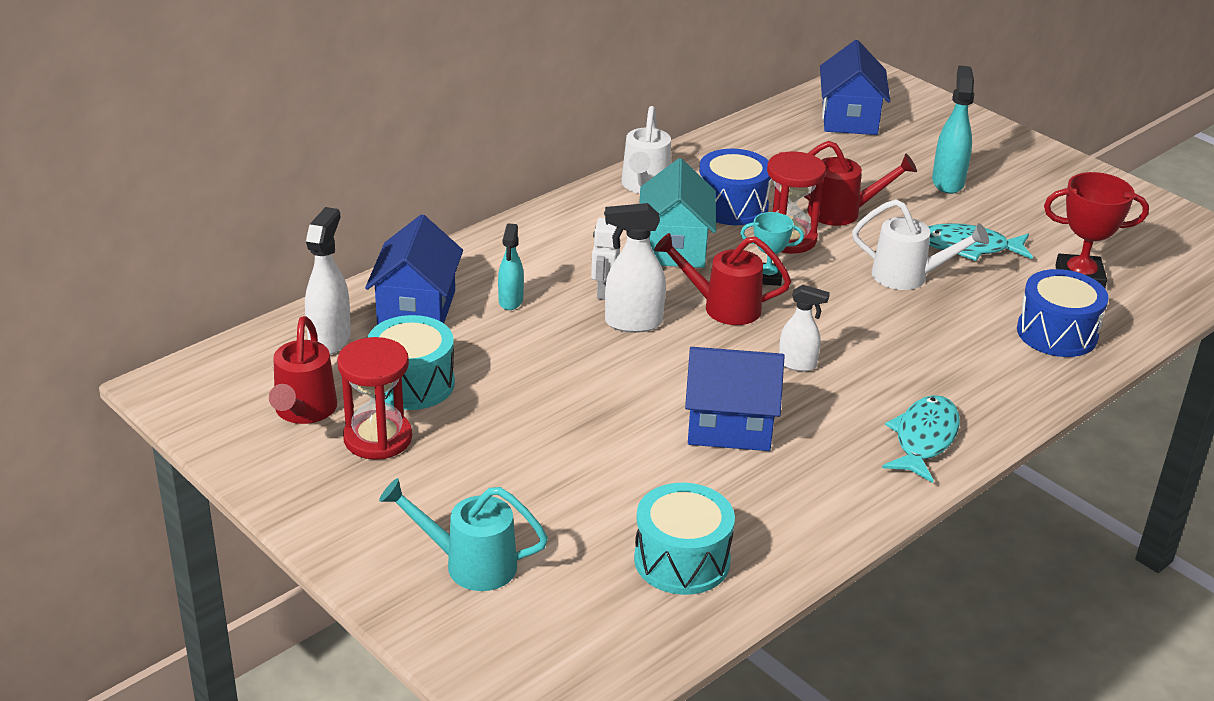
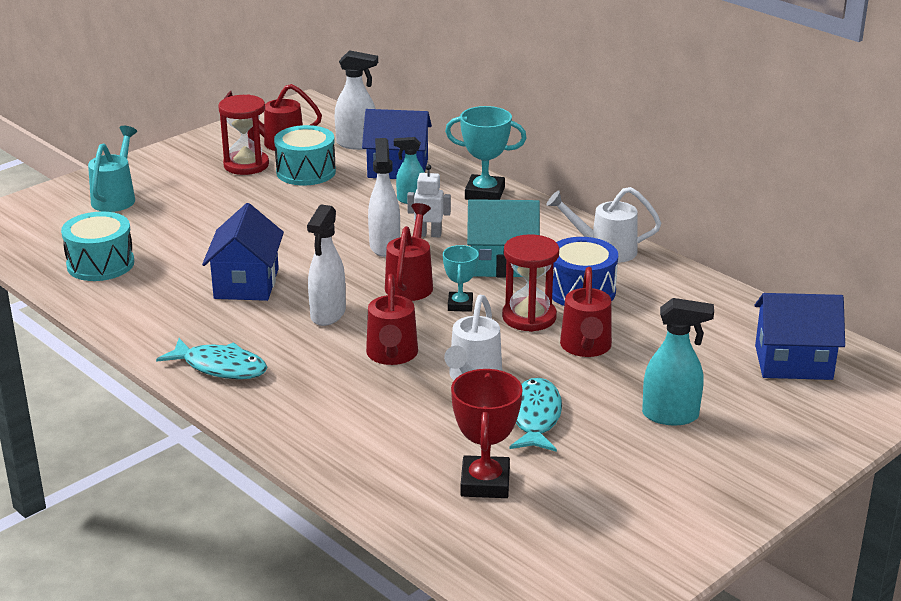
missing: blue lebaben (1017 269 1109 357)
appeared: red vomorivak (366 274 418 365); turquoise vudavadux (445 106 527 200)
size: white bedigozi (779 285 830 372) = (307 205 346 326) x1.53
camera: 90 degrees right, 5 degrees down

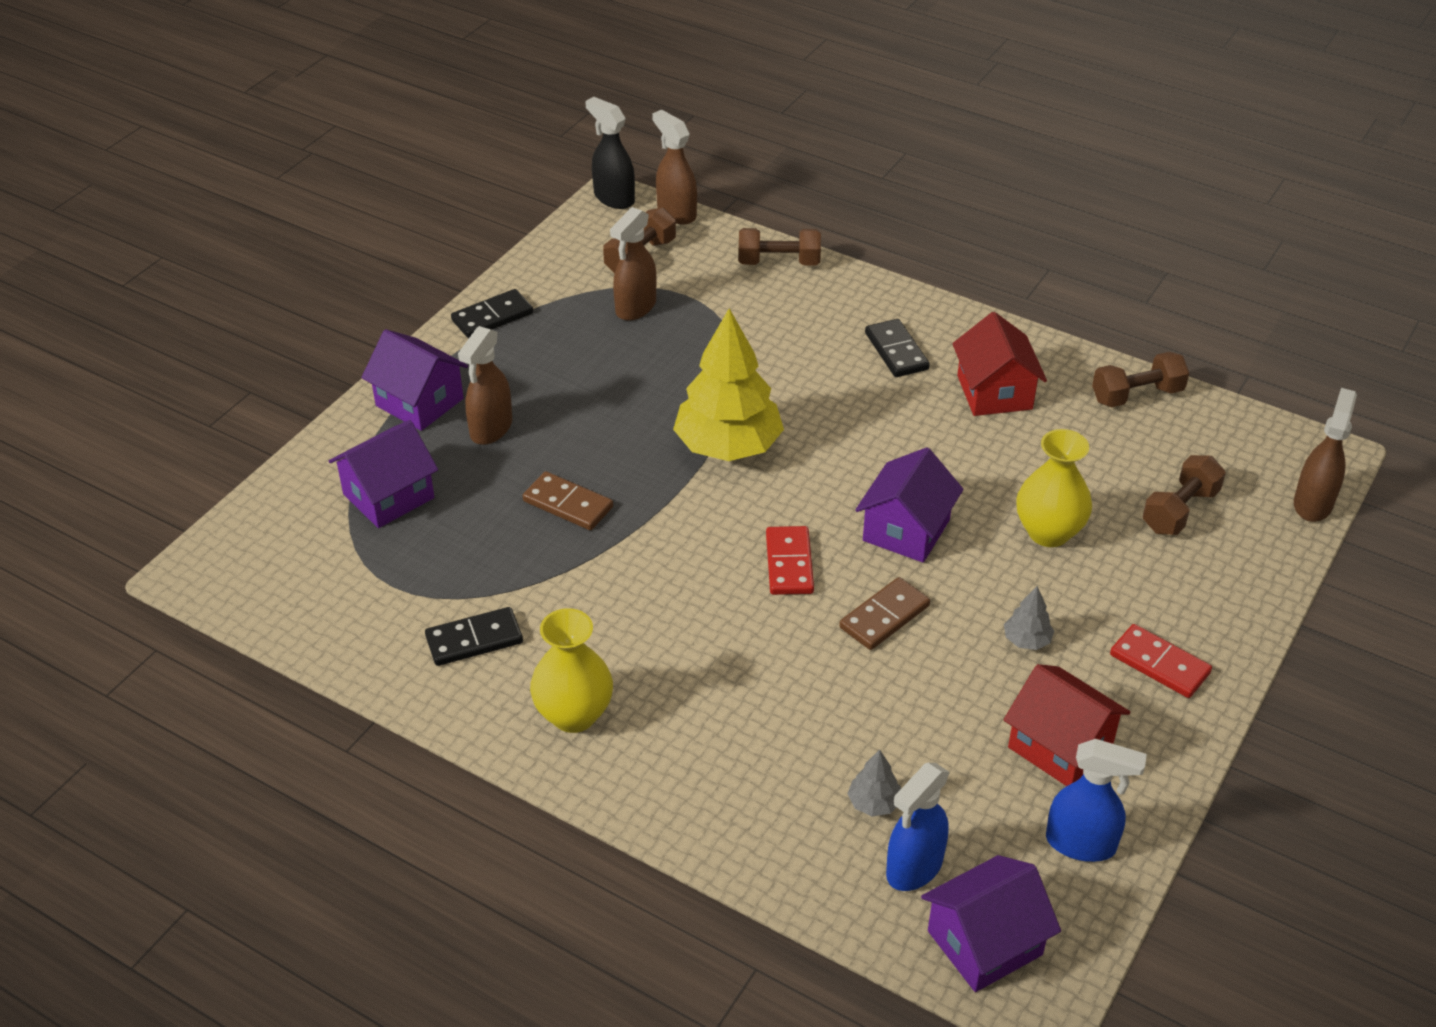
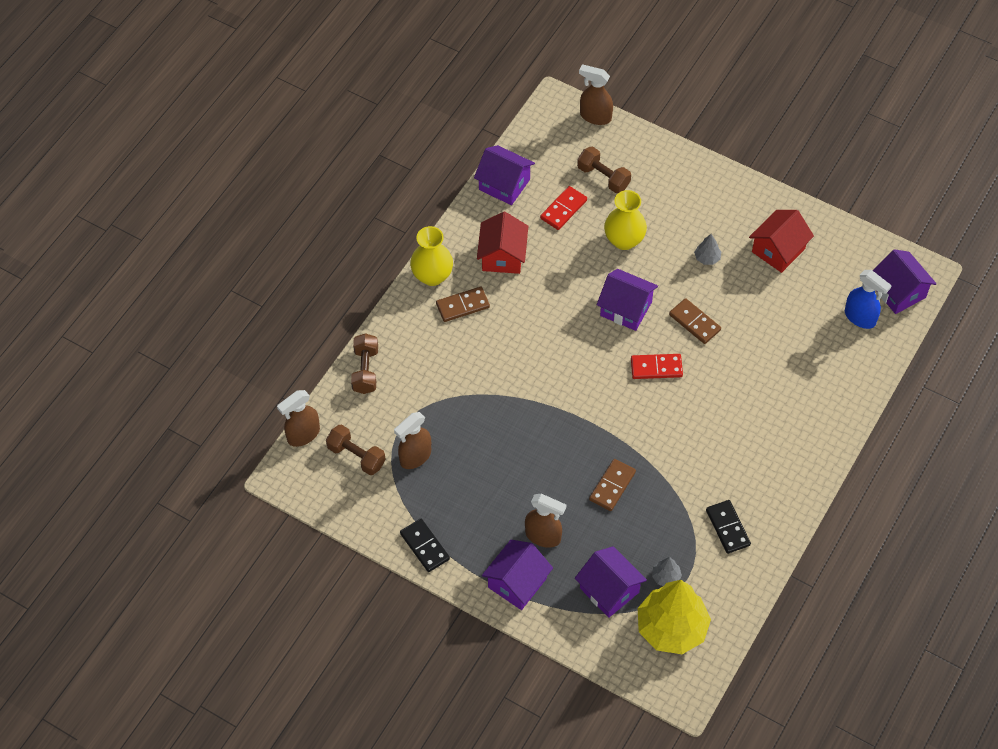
missing: black bedigozi (585 97 635 209); blue bedigozi (1046 739 1147 862)
relocated: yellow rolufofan (530 608 613 733) to (410 226 453 286); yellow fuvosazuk (673 308 784 461) to (638 580 711 654); grey fuvosazuk (847 750 901 816) to (652 557 682 586); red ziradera (1110 624 1212 698) to (540 186 587 230)
exchanged: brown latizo (1092 352 1189 407) to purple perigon (474 145 535 205)
colour: black ziradera (865 319 930 377) to brown ziradera (436 287 490 322)
spun: brown bedigozi (610 207 657 321) = (394 412 431 469) 105 degrees clockwise; red perigon (952 312 1047 416) = (477 212 528 274) 75 degrees counterclockwise
camera: 90 degrees left, 15 degrees up

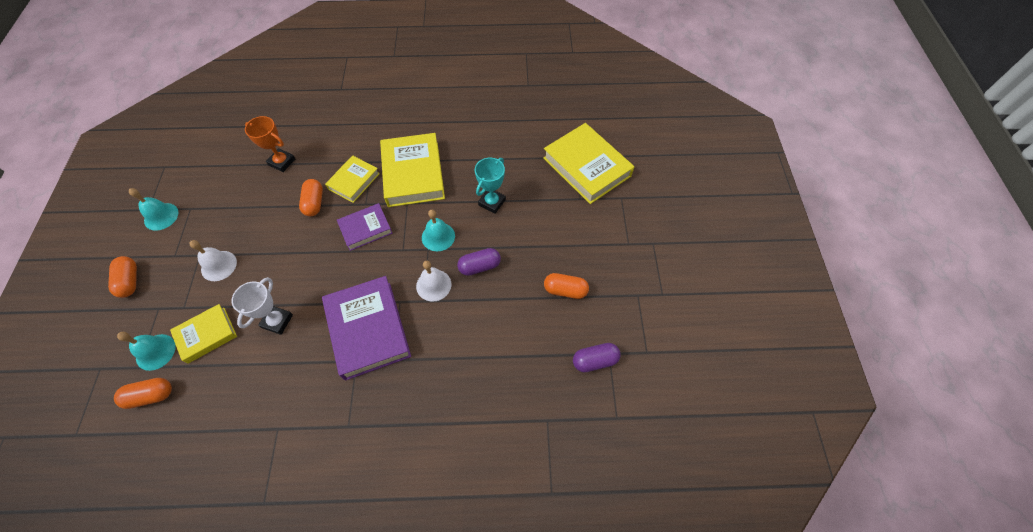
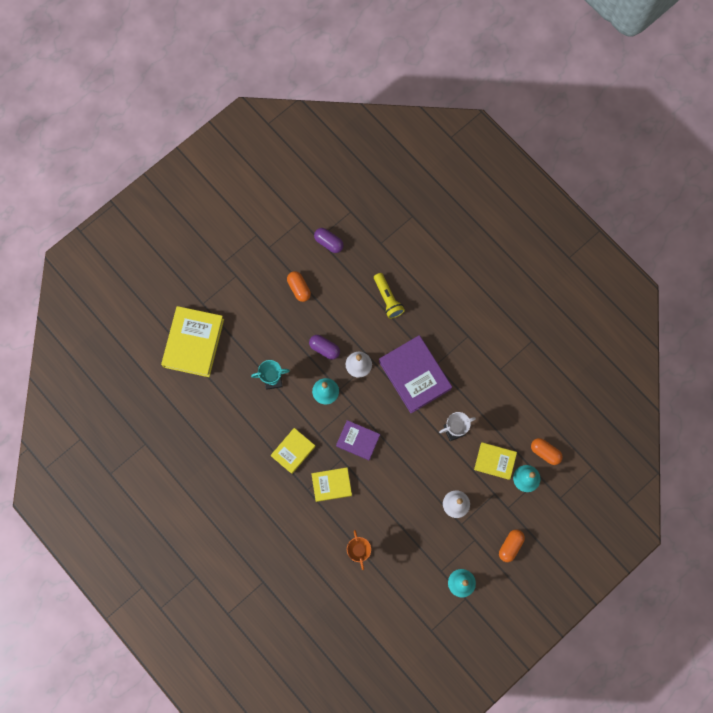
missing: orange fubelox (299 179 323 216)
appeared: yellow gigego (374 273 405 319)
spun: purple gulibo (322 276 411 381) = (379 335 452 413) 60 degrees counterclockwise
size: yellow gulibo (380 133 445 207) = (271 428 316 474) x0.58
camera: 130 degrees left, 15 degrees up

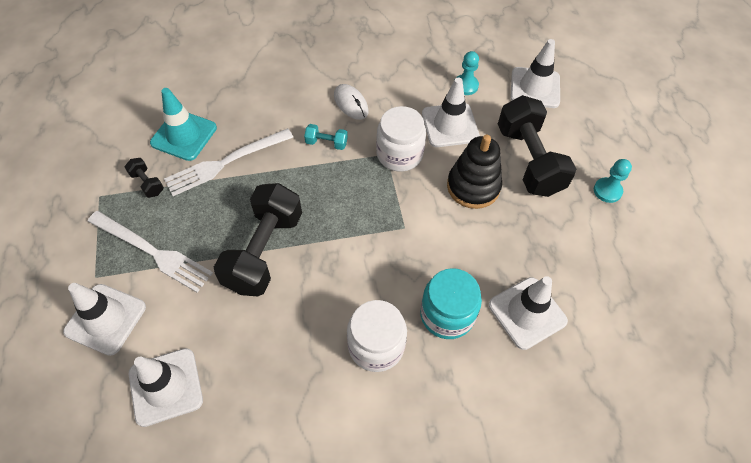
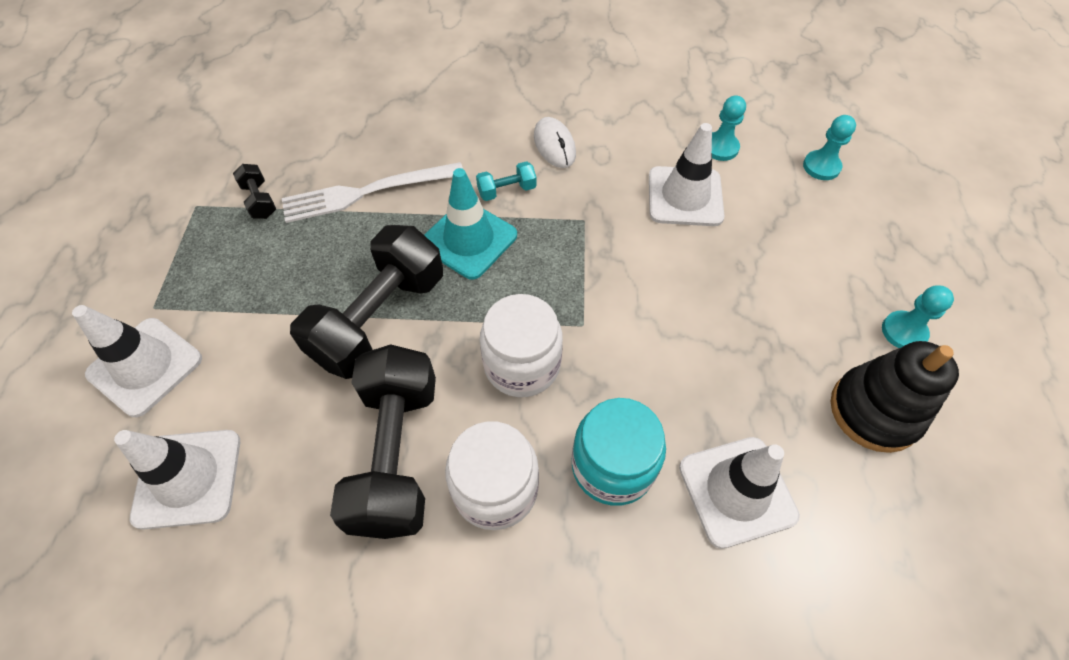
missing: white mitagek (88 211 213 292)
relocated: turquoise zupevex (150 88 217 161) to (424 168 517 280); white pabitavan (376 106 426 172) to (480 294 563 397); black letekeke (447 135 502 209) to (831 341 959 453); black latizo (498 95 576 197) to (330 344 436 539)
exchanged: white zupevex (510 39 560 108) to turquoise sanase (803 115 856 180)
spun: turquoise latizo (304 124 348 150) = (476 161 536 201) 45 degrees counterclockwise
camera: 15 degrees right, 0 degrees up

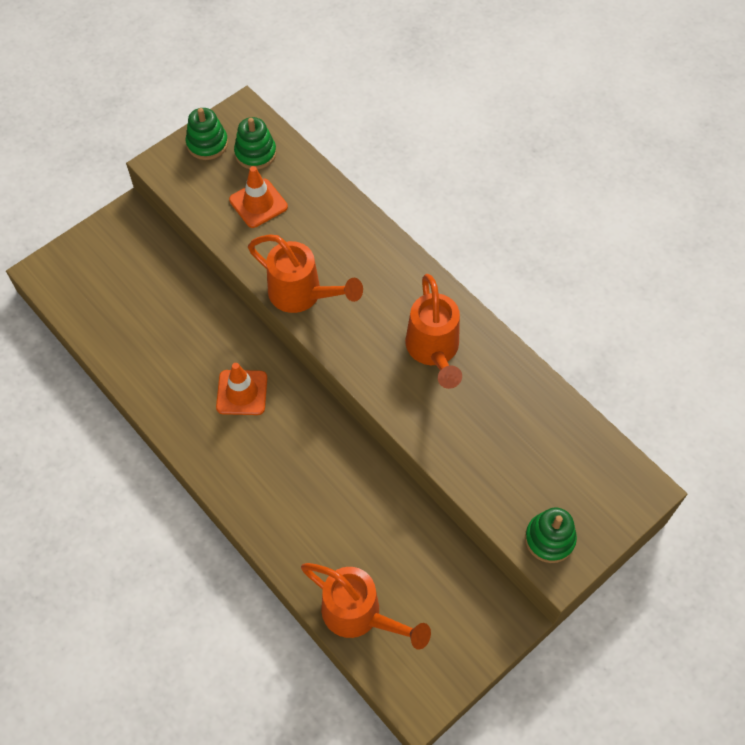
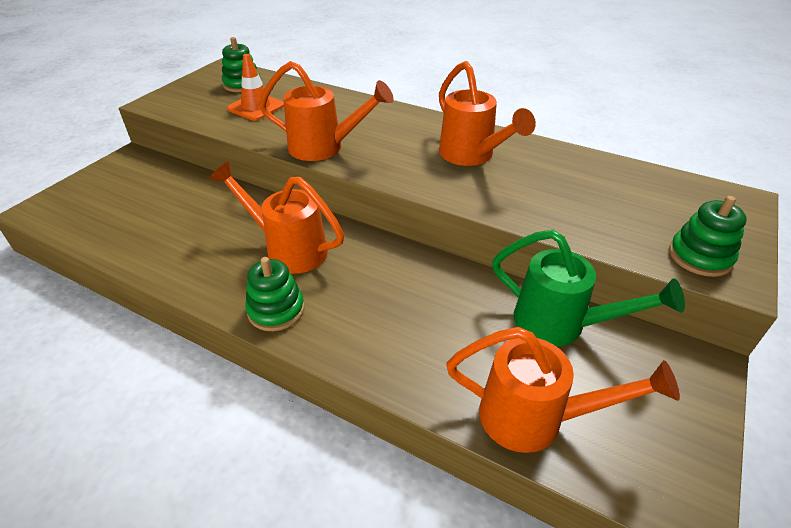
appeared: green vomorivak (492 230 685 346)
relocated: green letekeke (186 108 228 160) to (245 257 305 331)
exchanged: orange zupevex (216 363 267 415) to orange vomorivak (209 161 344 274)
camera: 20 degrees left, 20 degrees down

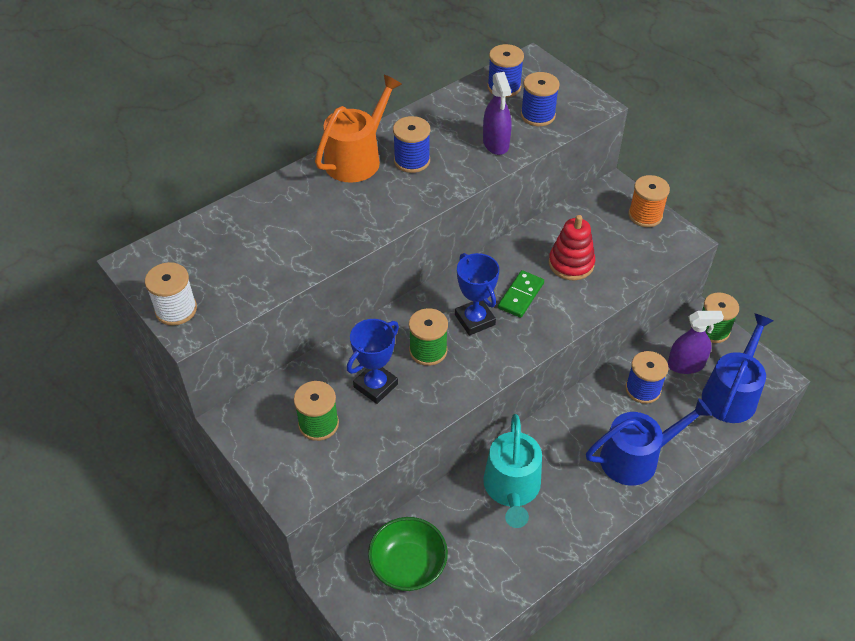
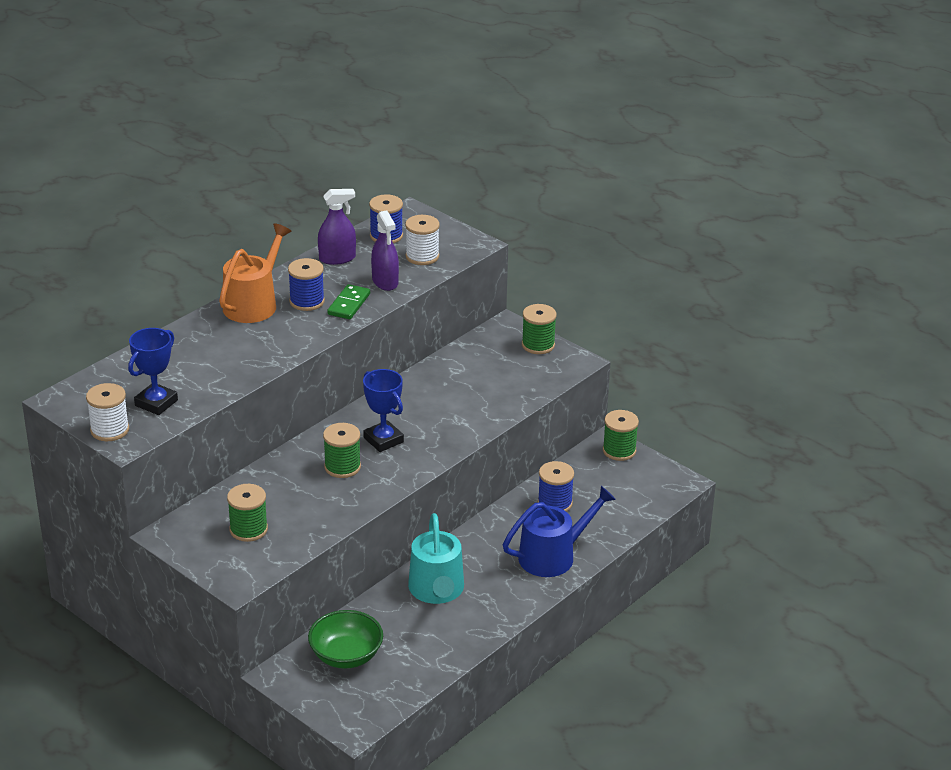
missing: red letekeke (549 215 595 280); blue vomorivak (702 313 774 423)
relocated: blue vudavadux (347 319 399 404) to (128 328 178 415); green ziradera (498 270 544 318) to (327 284 370 319); purple bedigozi (668 311 724 374) to (318 189 356 265)
colour: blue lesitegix (521 72 560 126) to white lesitegix (405 215 440 265); orange lesitegix (628 175 670 227) to green lesitegix (522 304 557 354)
camera: 10 degrees left, 15 degrees down

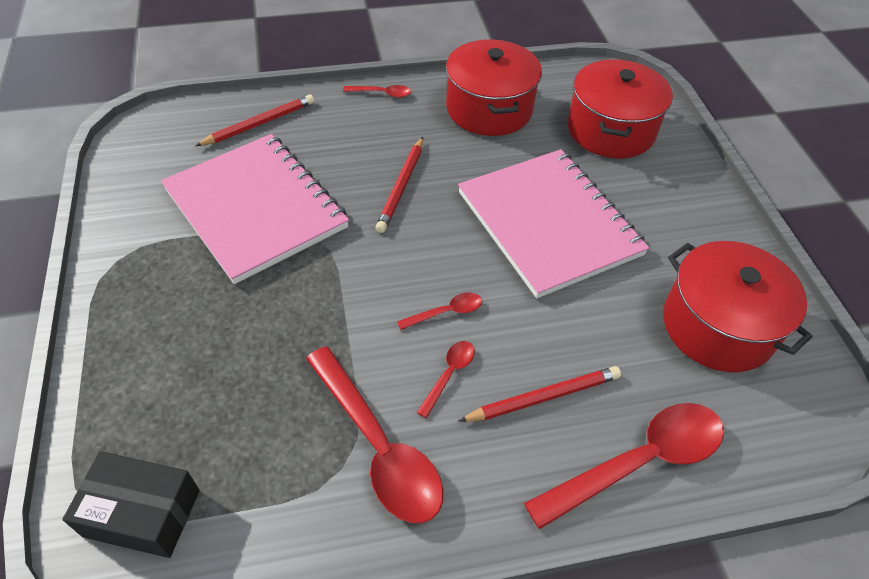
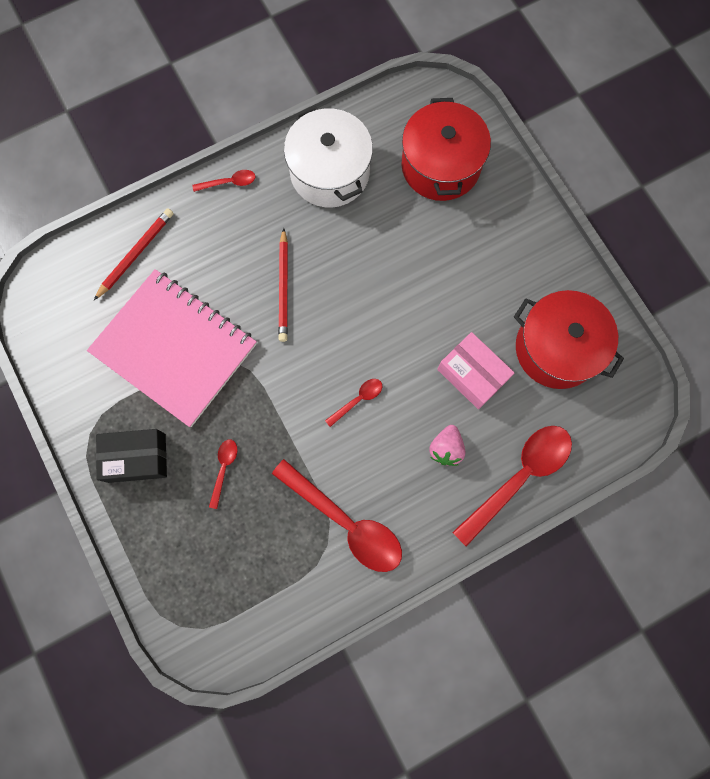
missing: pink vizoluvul (458 149 649 298)
appeared: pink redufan (437 332 515 409)
relocated: black redufan (62 451 200 558) to (96 429 167 483); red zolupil (416 341 475 418) to (209 440 238 509)
exchanged: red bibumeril (459 366 621 422) to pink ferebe (429 425 465 466)
colour: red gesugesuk (446 39 542 136) to white gesugesuk (284 106 373 208)
camera: 15 degrees left, 25 degrees up

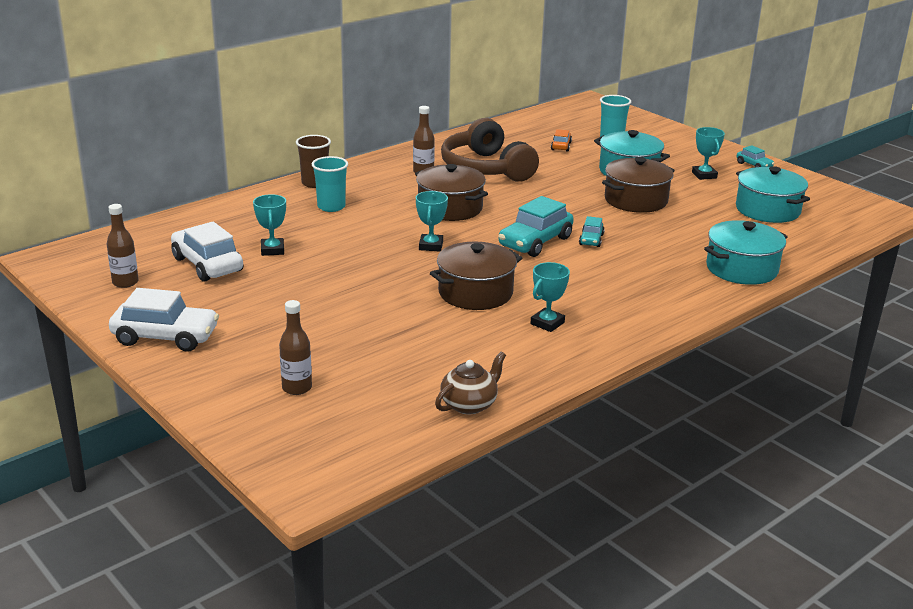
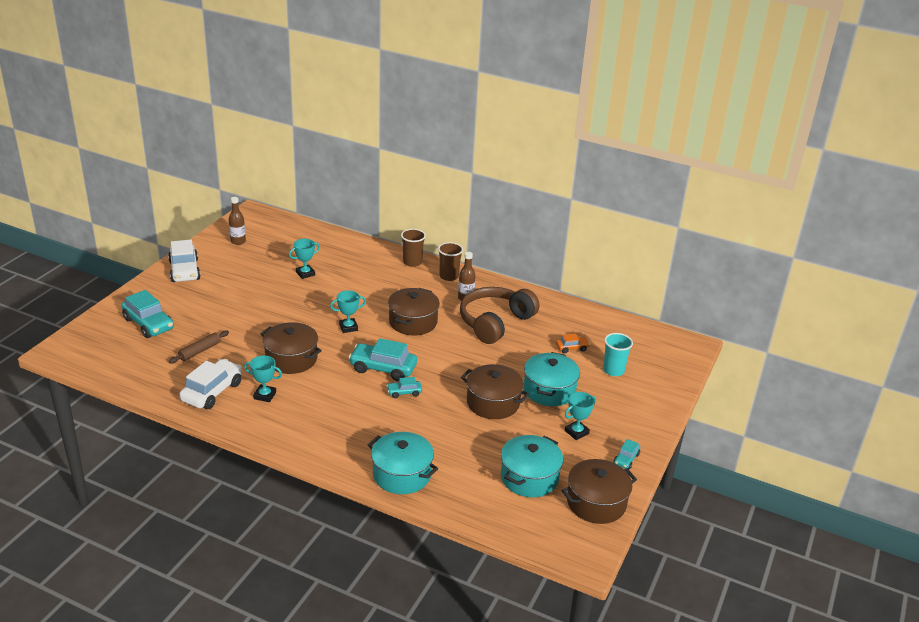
missing: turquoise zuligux (312 156 348 212); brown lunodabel (435 352 506 415)
appeared: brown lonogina (169 331 229 363); brown zuligux (438 242 463 281); brown gesugesuk (562 459 637 524)
relocated: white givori (171 222 243 282) to (179 359 242 409)
exchanged: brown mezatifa (279 300 312 395) to turquoise givori (122 290 174 338)
camera: 65 degrees right, 5 degrees up

